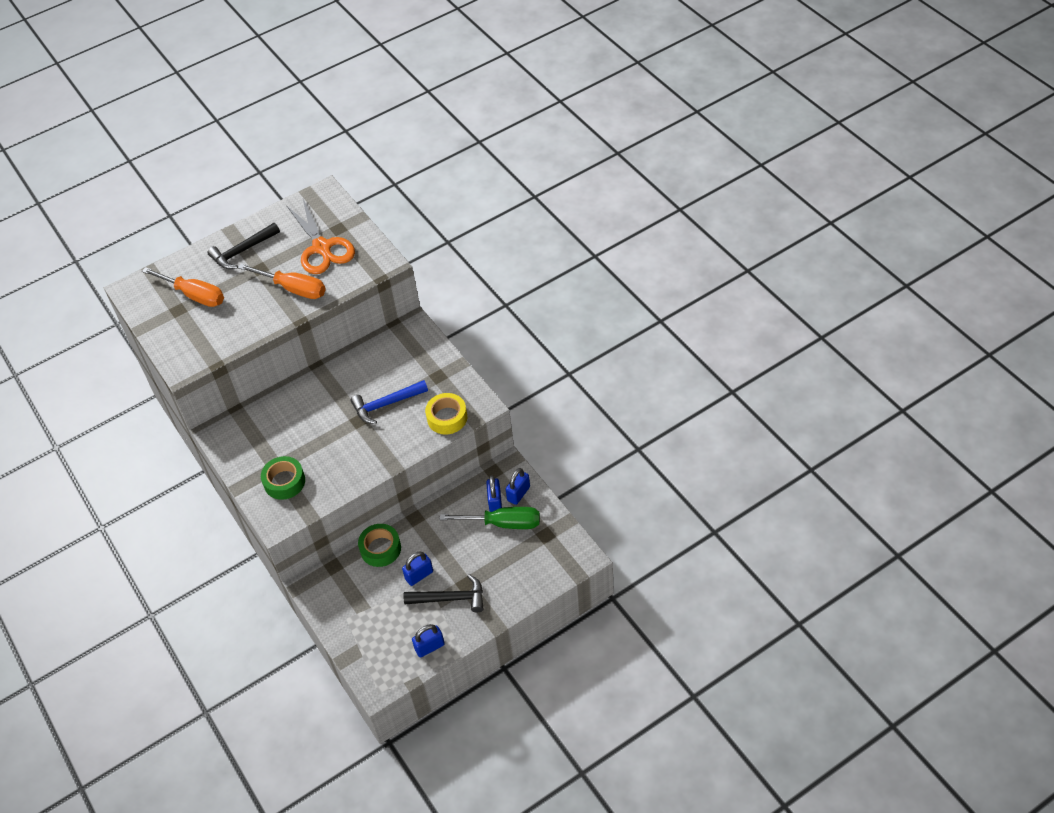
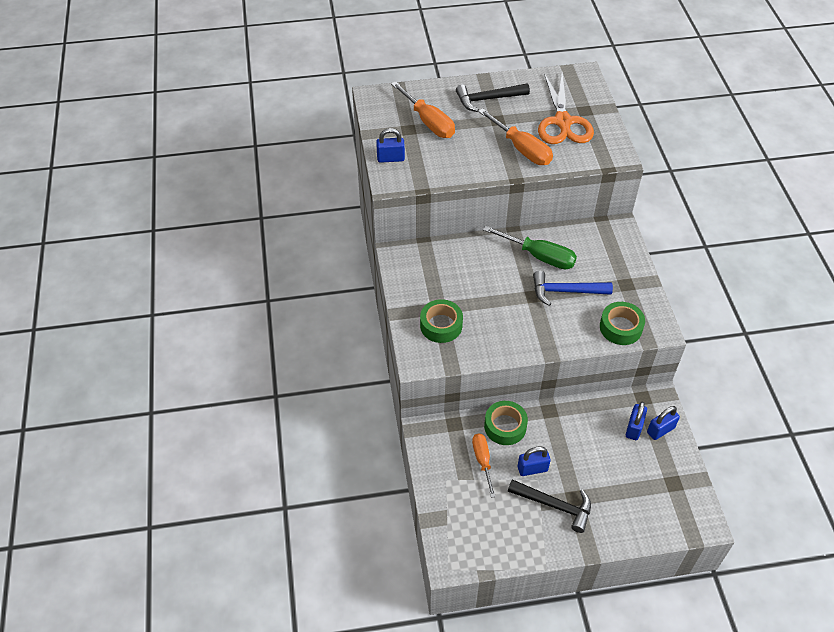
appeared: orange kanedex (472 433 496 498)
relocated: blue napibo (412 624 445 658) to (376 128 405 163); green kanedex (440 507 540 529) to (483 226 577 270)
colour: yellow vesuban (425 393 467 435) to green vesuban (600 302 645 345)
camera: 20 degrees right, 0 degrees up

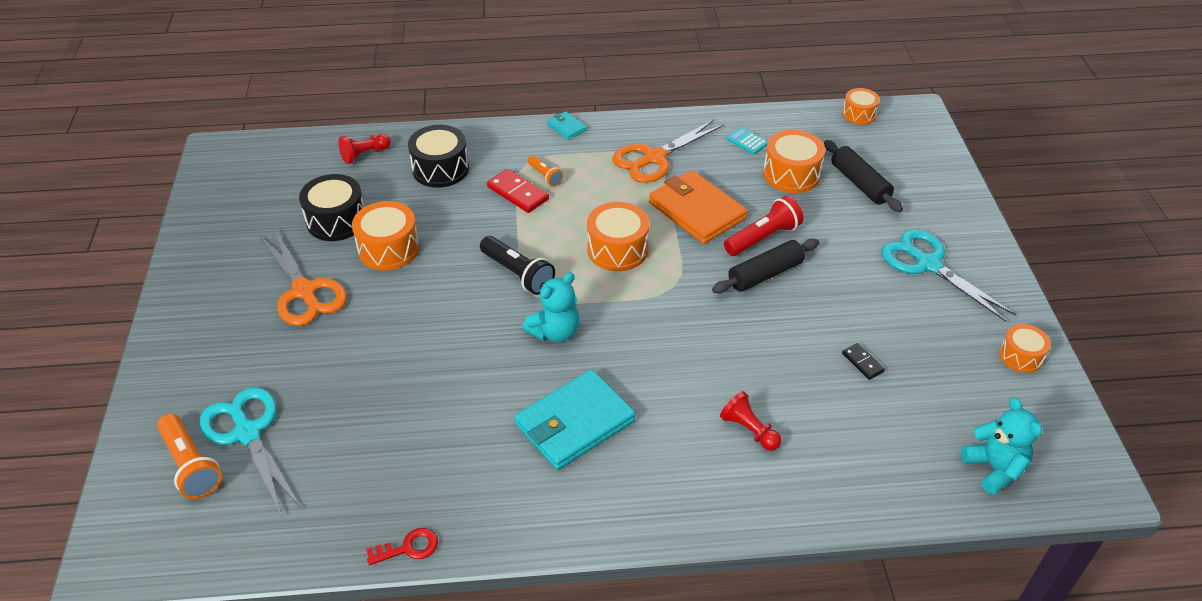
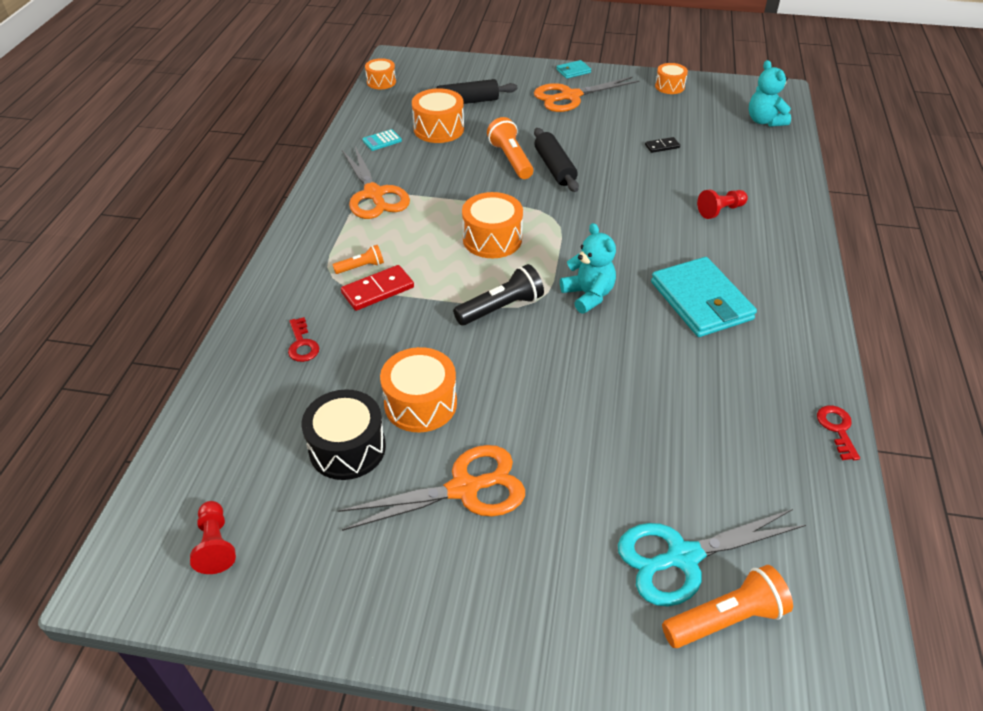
missing: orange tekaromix (649 170 748 244)
relocated: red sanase (338 134 391 164) to (190 501 236 574); turquoise tekaromix (547 111 587 140) to (556 60 591 79)
exchanged: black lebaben (408 125 469 188) to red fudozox (288 317 319 362)
colour: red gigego (724 196 804 256) to orange gigego (487 117 533 179); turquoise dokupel (881 229 1016 322) to orange dokupel (534 77 639 112)
spun: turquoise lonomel (961 398 1042 495) = (749 60 791 127) 105 degrees counterclockwise
camera: 75 degrees left, 0 degrees up

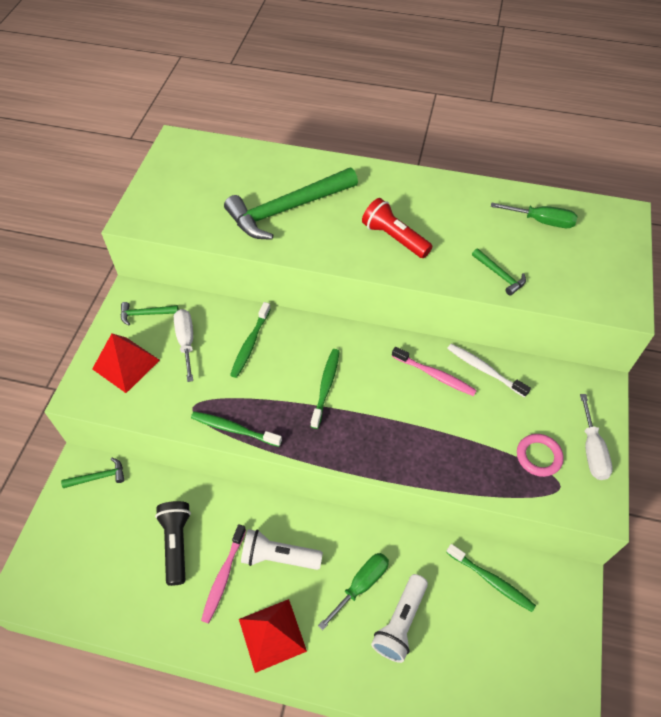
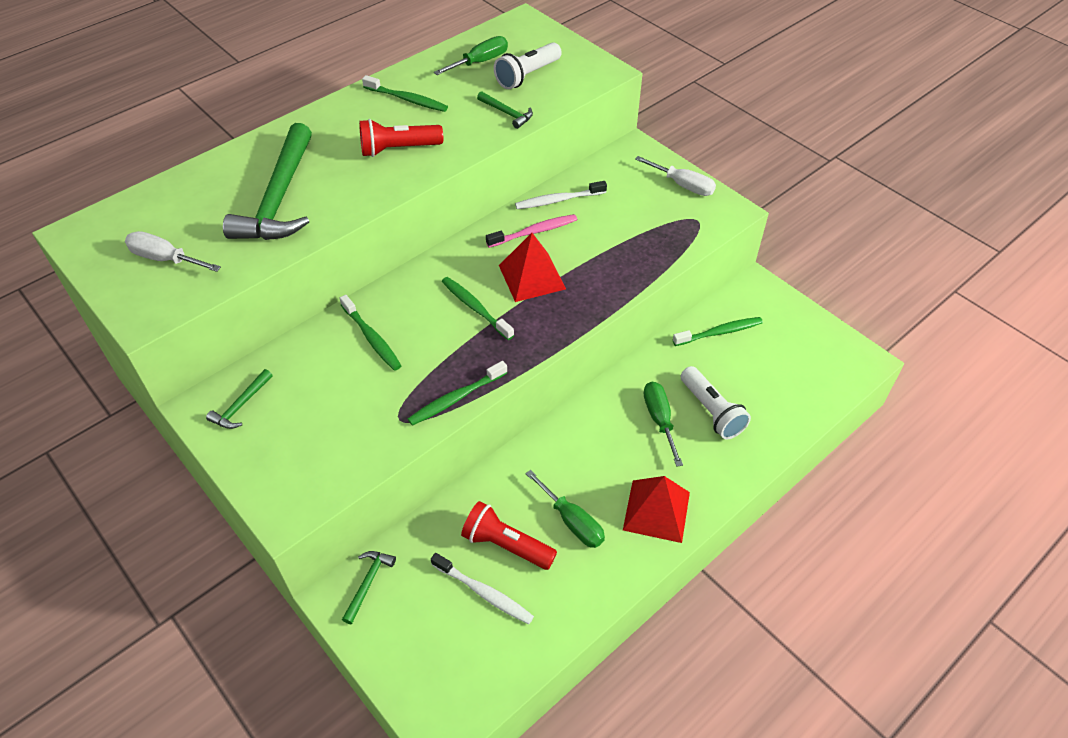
missing: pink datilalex (517 434 564 477)
appeared: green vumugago (362 75 448 112); white vumugago (431 553 534 625)
relocated: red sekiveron (92 333 160 393) to (499 233 566 302); white kanedex (174 309 193 382) to (125 231 221 272); white gigego (241 529 323 570) to (494 42 562 89)
exchanged: pink vumugago (201 524 246 623) to green kanedex (525 470 605 548)
colour: black gigego (155 501 191 586) to red gigego (461 501 557 570)
spun: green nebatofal (472 249 526 296) = (477 91 533 129) 45 degrees clockwise
camera: 55 degrees left, 5 degrees down

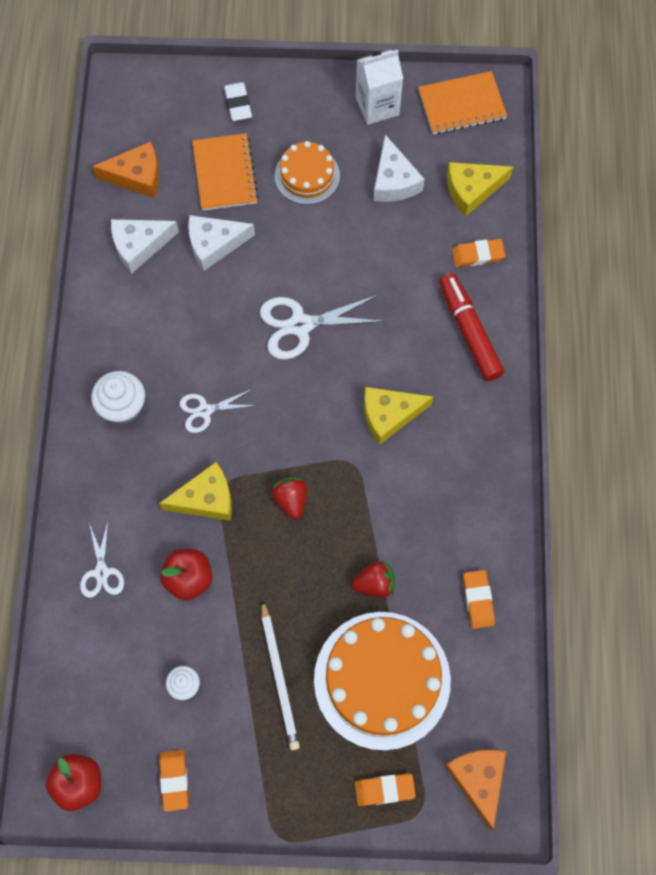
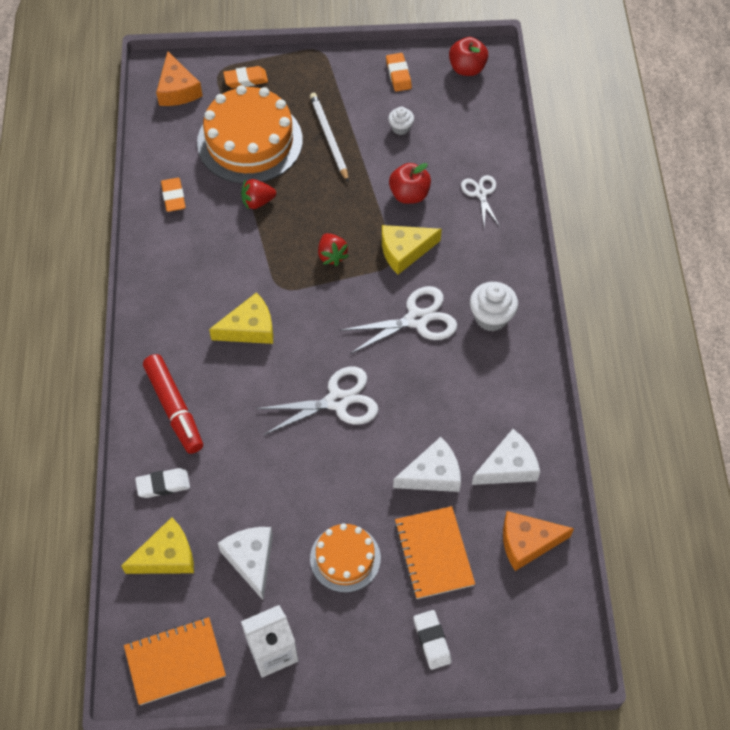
colour: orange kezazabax (452 239 505 267) to white kezazabax (135 468 190 498)
size: white dokupel (179 389 257 433) = (340 286 457 354) x1.66
camera: 175 degrees right, 10 degrees down

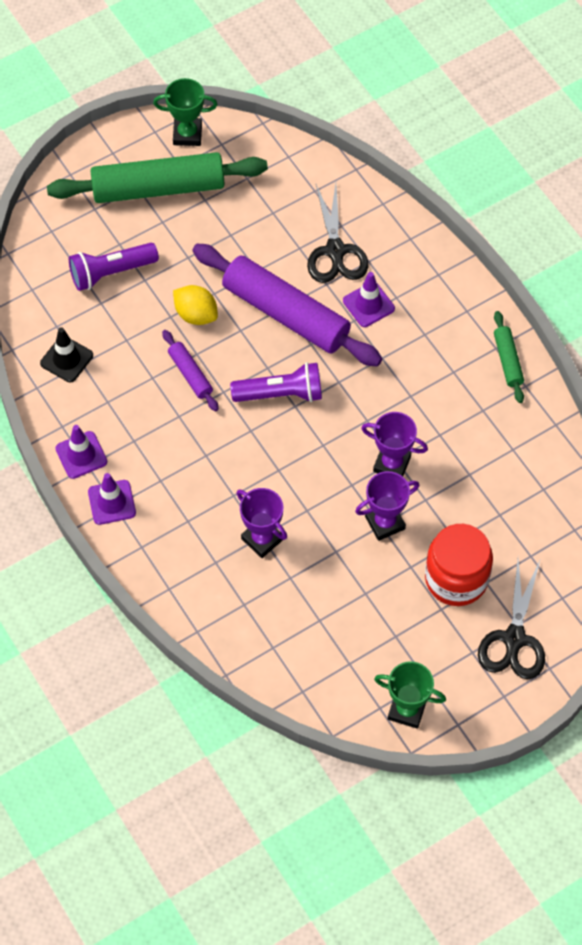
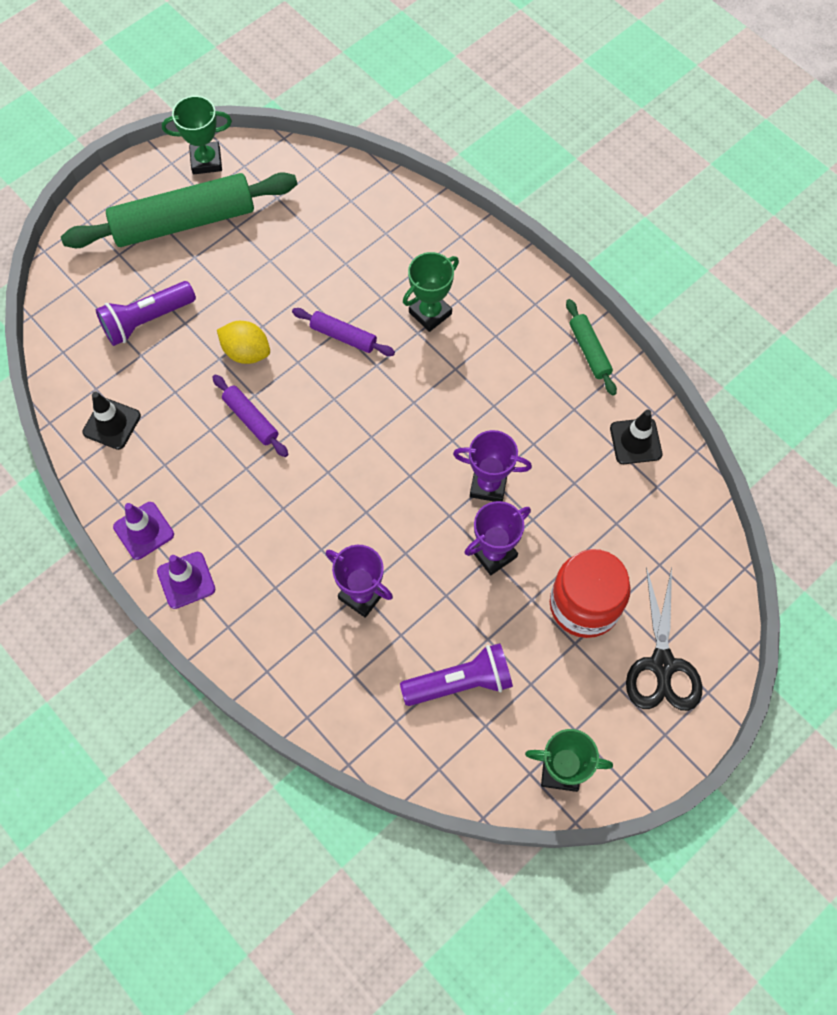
missing: black dokupel (307 183 369 283)
appeared: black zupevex (610 410 662 464)
relocated: purple gigego (230 362 322 402) to (400 643 513 706)
exchanged: purple zupevex (343 272 395 327) to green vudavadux (403 252 459 332)
size: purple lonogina (192 244 382 367) = (292 308 395 356) x0.46
camera: 10 degrees left, 5 degrees up

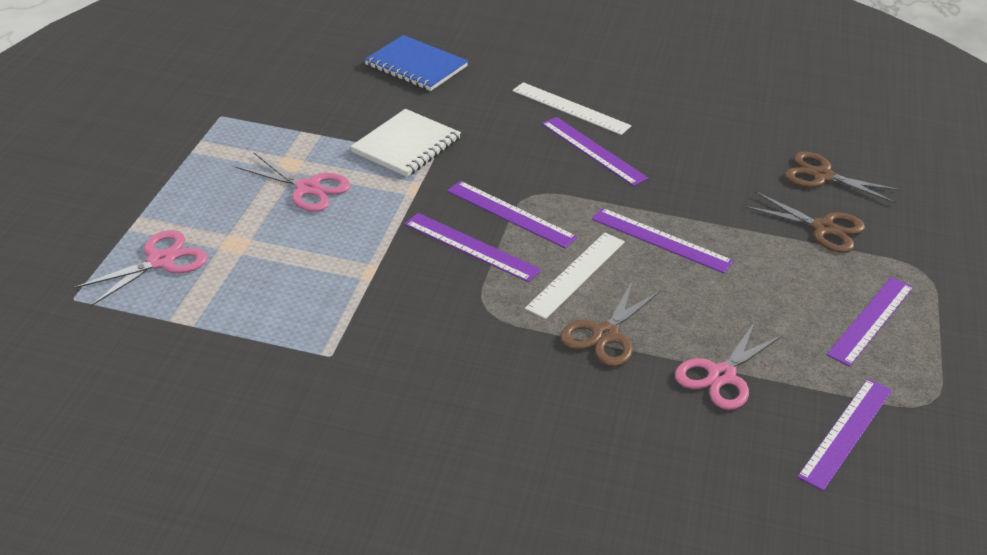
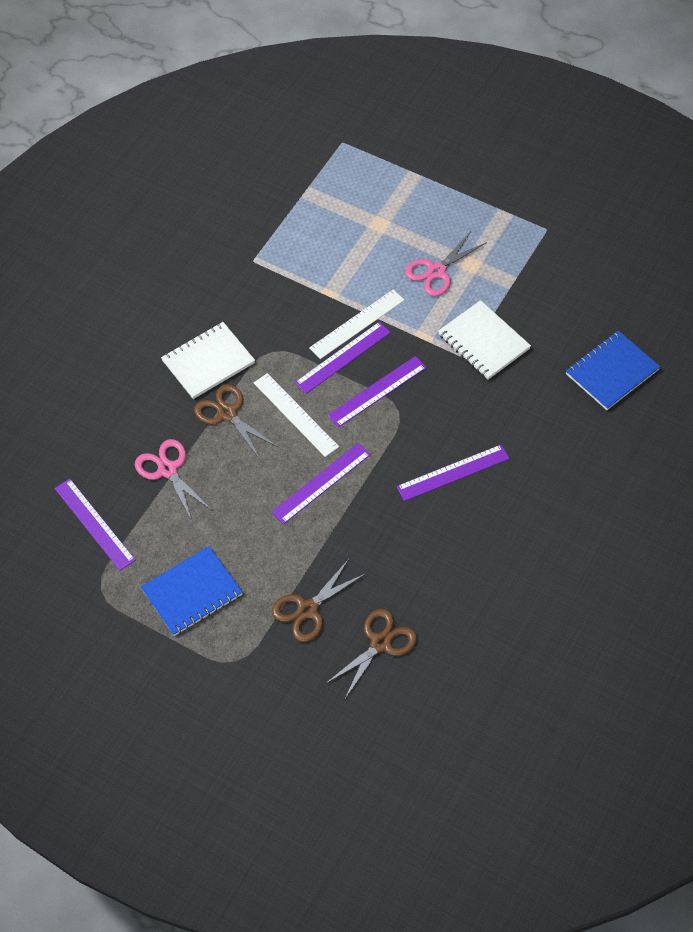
missing: pink dokupel (73 230 208 306)
appeared: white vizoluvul (161 322 255 399)
relocated: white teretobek (512 82 631 135) to (309 289 404 359)
exchanged: purple teretobek (826 277 913 367) to blue vizoluvul (141 546 243 636)
camera: 110 degrees right, 20 degrees up

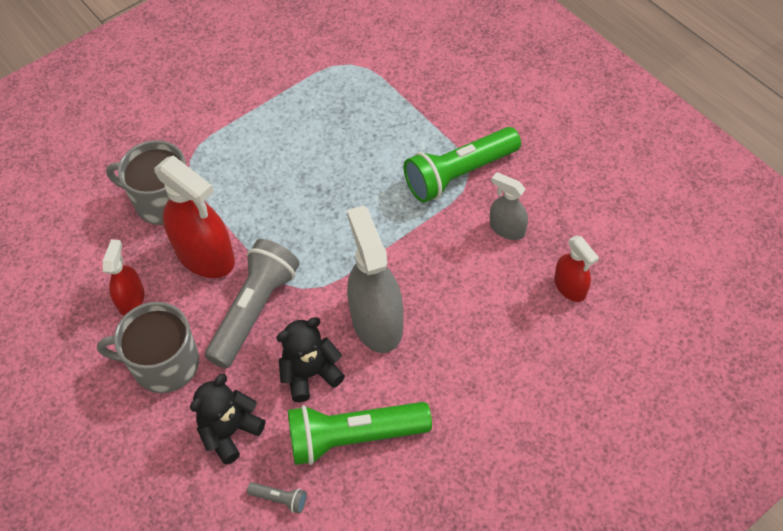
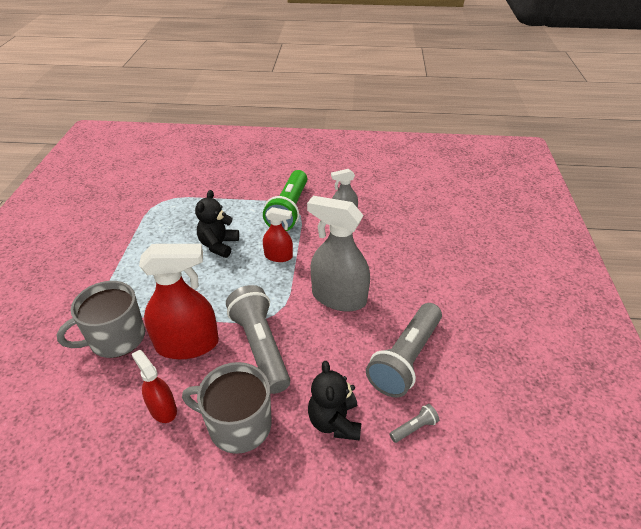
relocated: black lonomel (276 317 345 402) to (195 190 239 258); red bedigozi (554 236 599 302) to (263 207 293 262)
colour: green gigego (288 402 432 465) to grey gigego (366 303 442 398)
spun: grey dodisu (97 302 199 393) = (182 362 272 454) 60 degrees clockwise
camera: 50 degrees left, 15 degrees down

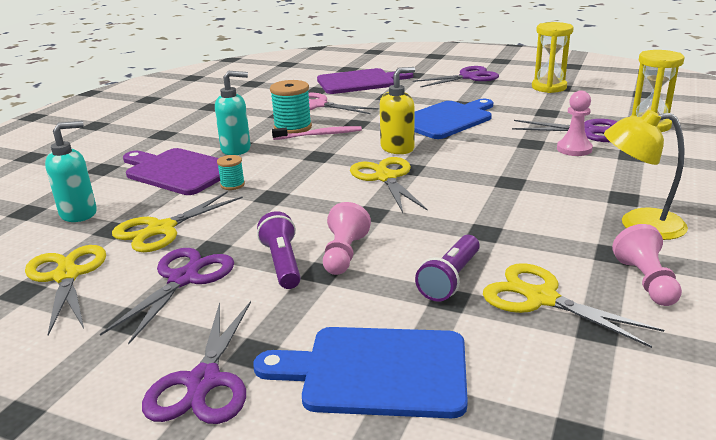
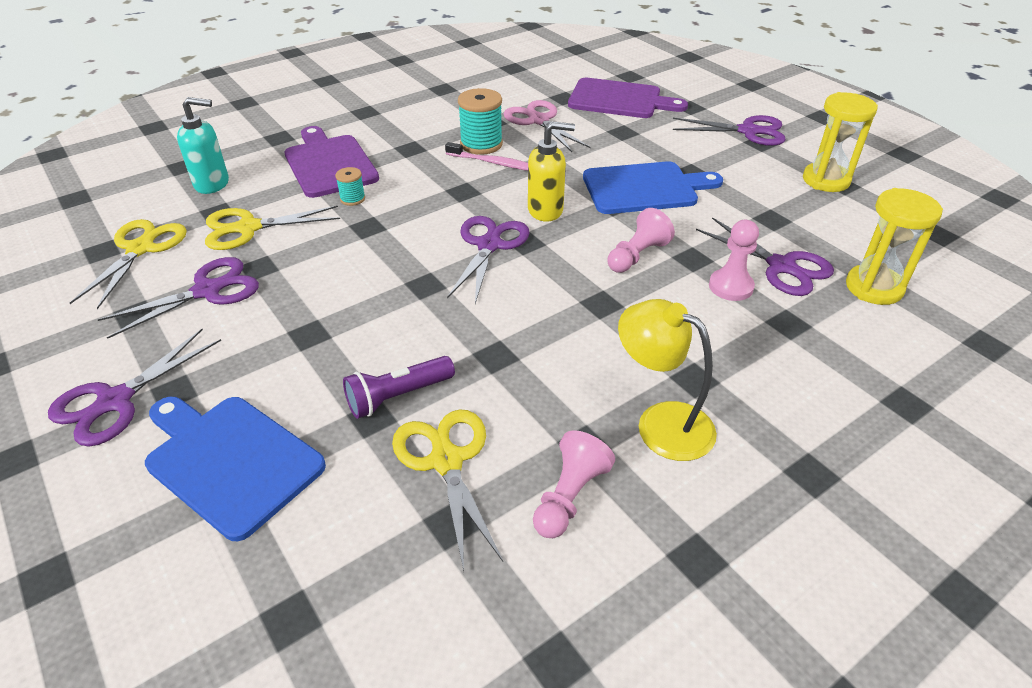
missing: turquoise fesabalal (215 71 251 155); purple gigego (257 211 301 289)
relocated: pink sanase (323 202 371 275) to (608 208 675 273)
colour: yellow dokupel (350 157 428 213) to purple dokupel (447 216 529 304)
camera: 30 degrees right, 15 degrees up

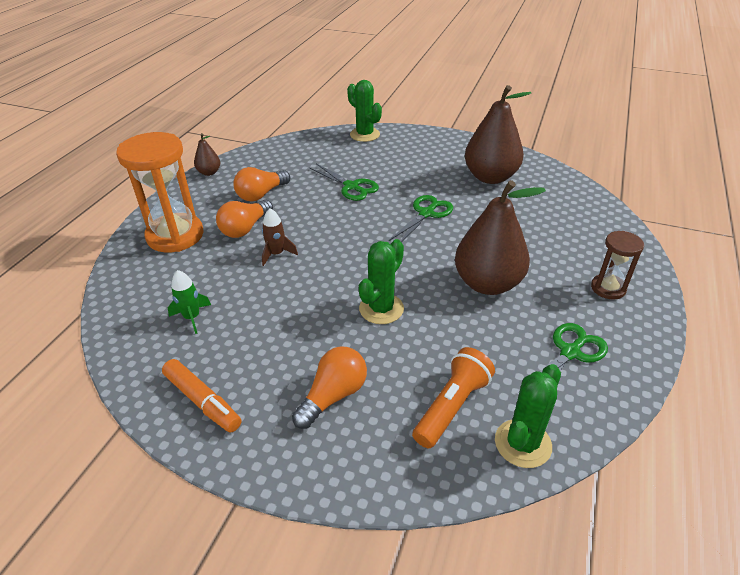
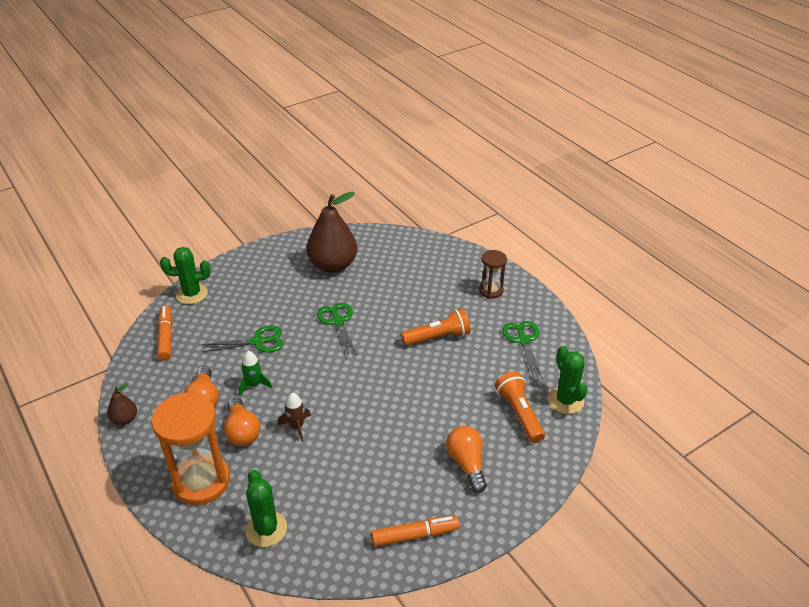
appeared: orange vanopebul (157 306 172 361)
relocated: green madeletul (168 270 211 334) to (239 351 272 396); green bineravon (359 239 404 324) to (245 470 287 547)
exchanged: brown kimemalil (455 180 546 295) to orange gigego (401 308 471 346)
camera: 55 degrees left, 0 degrees up

